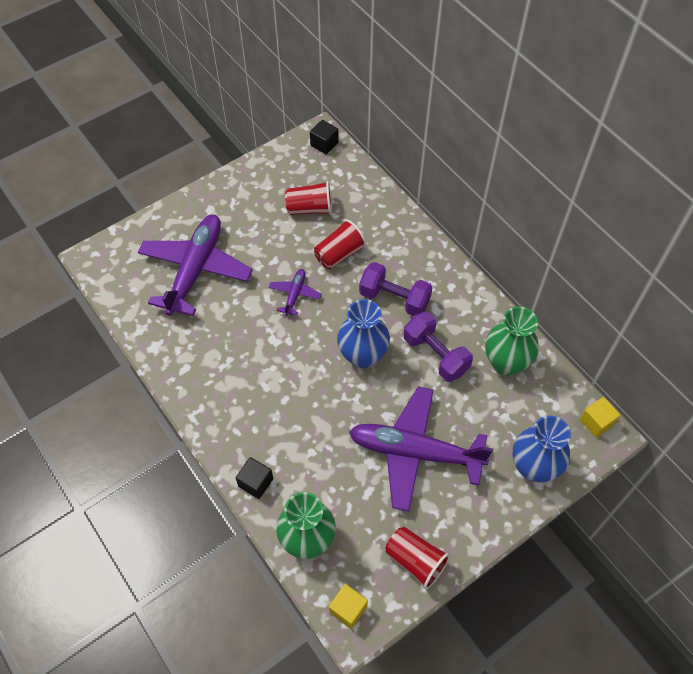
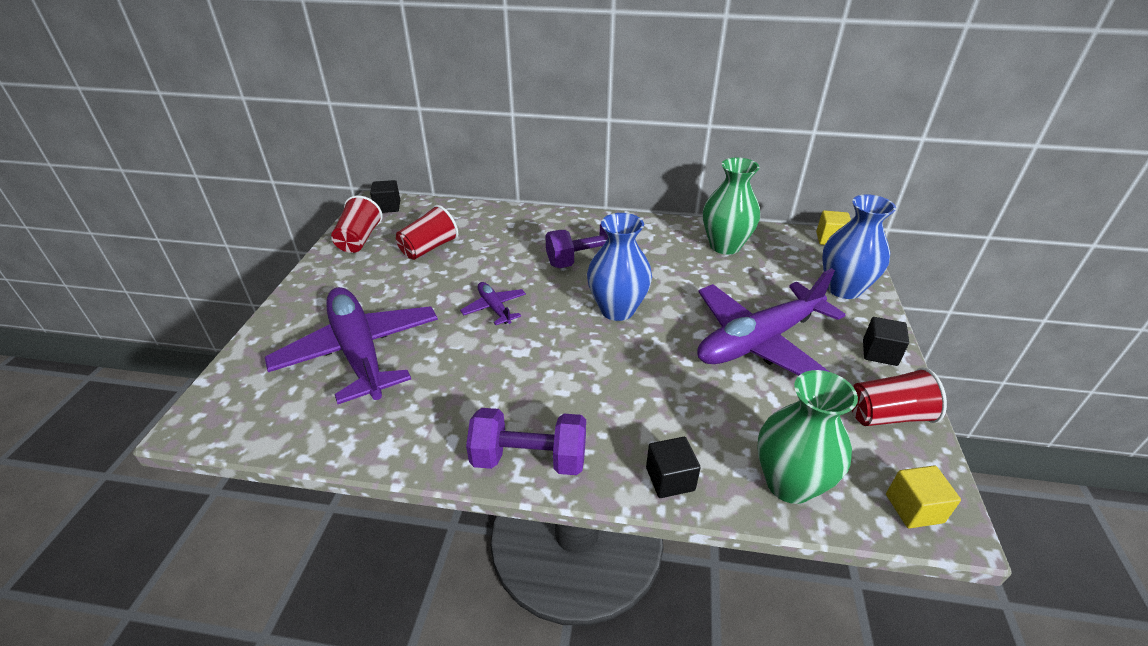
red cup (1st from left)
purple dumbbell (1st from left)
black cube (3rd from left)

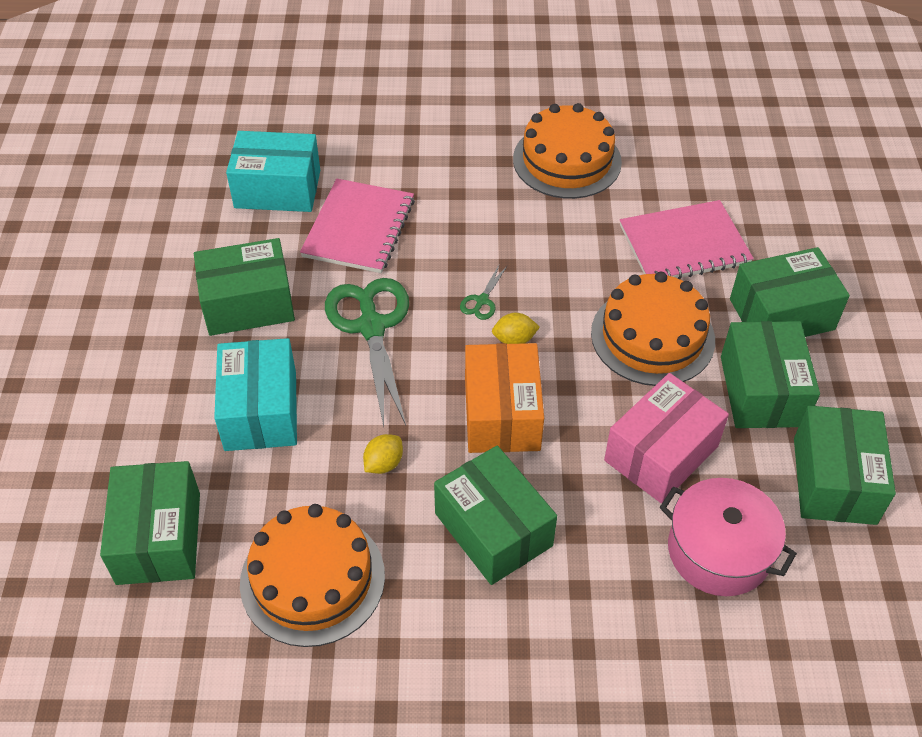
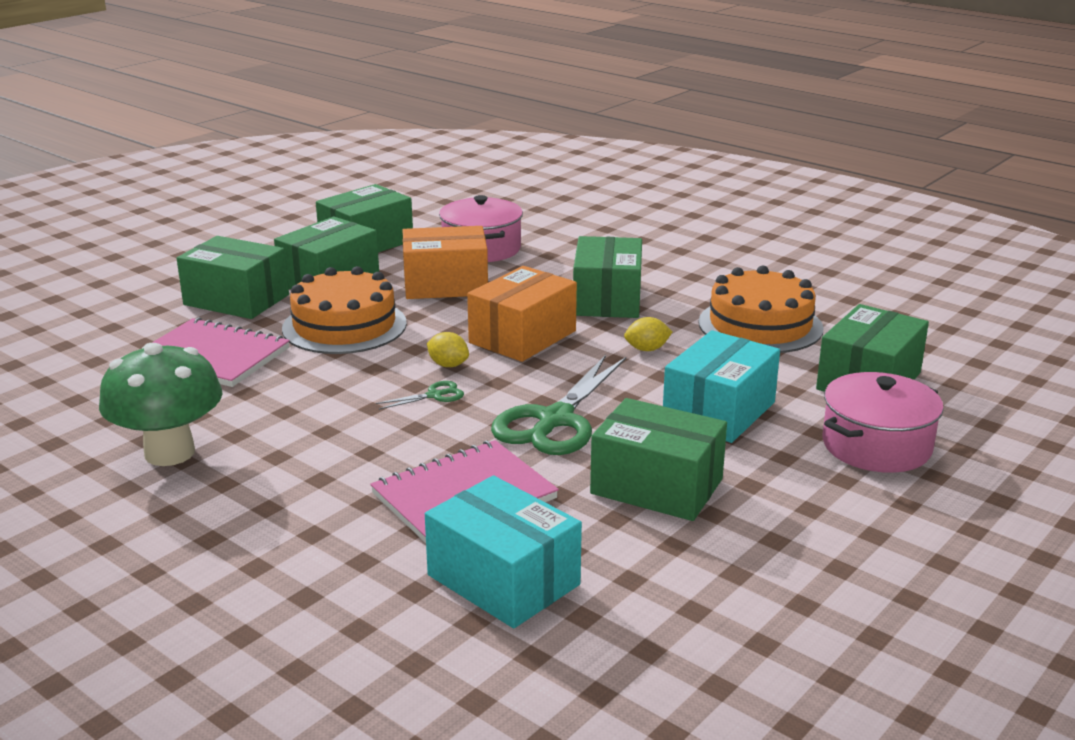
green mushroom
orange box (1st from left)
pink pot (2nd from left)

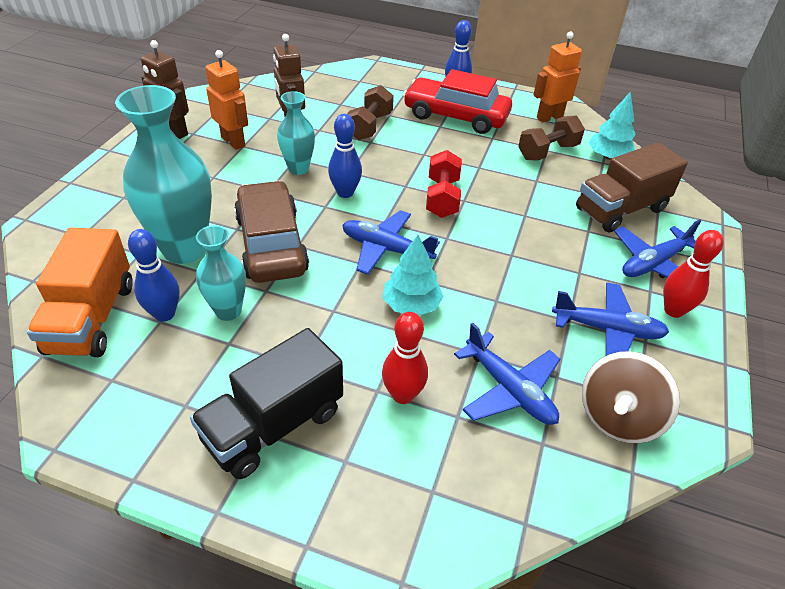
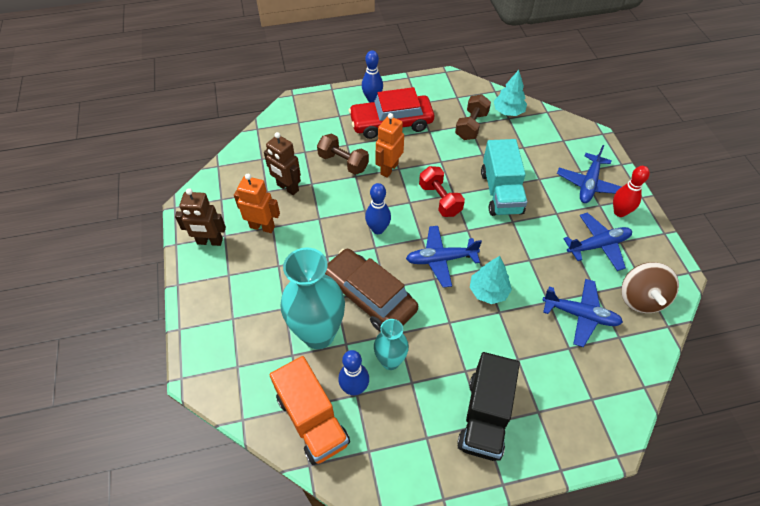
orange robot (2nd from left)
brown dumbbell (1st from left)
turquoise vase (3rd from left in the first image)
brown truck
red bowling pin (1st from left in the first image)
turquoise truck

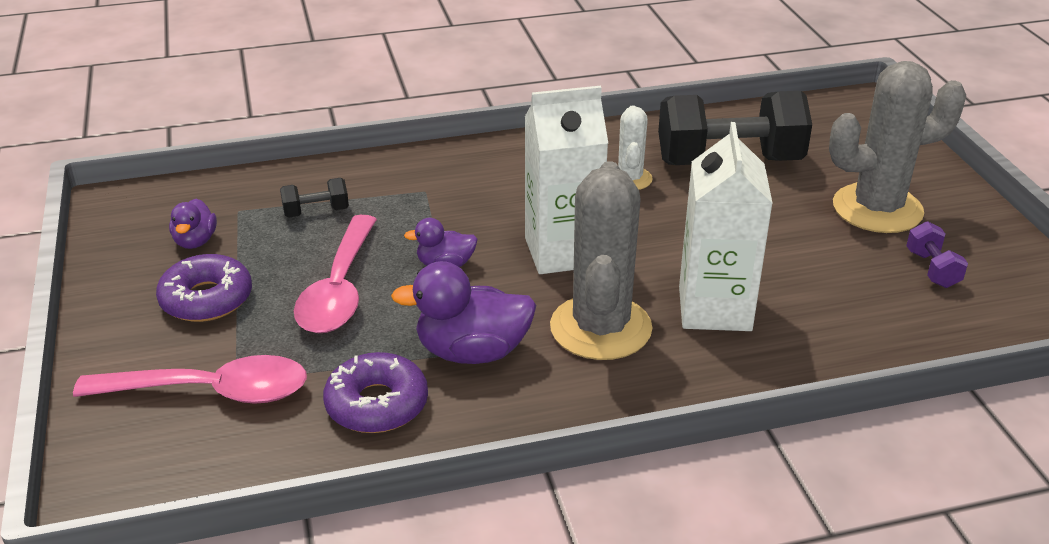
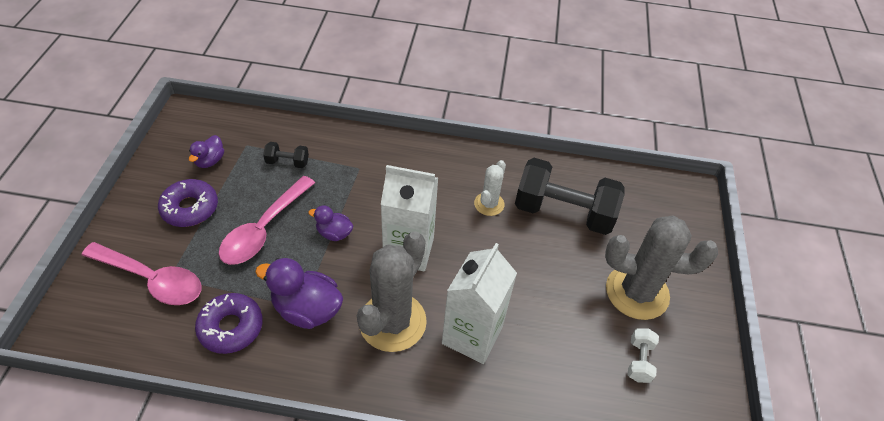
white dumbbell

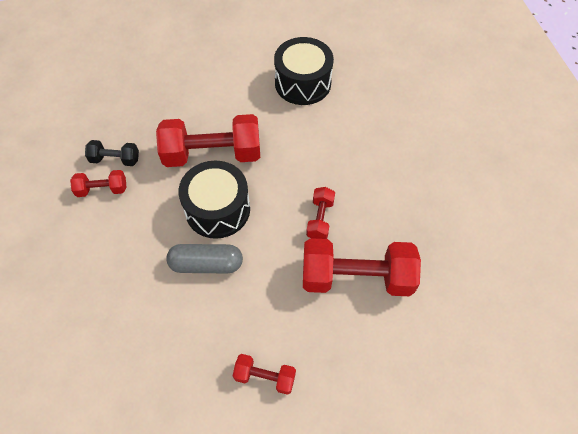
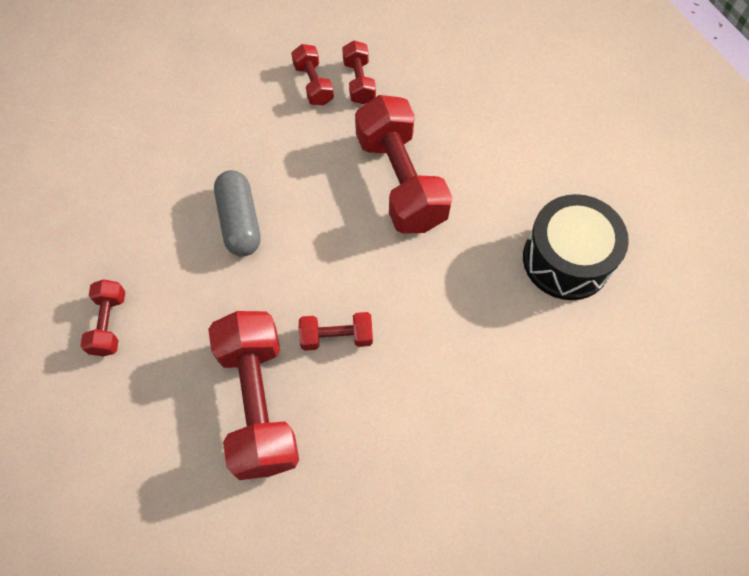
red dumbbell (5th from left)
black drum (1st from left in the first image)

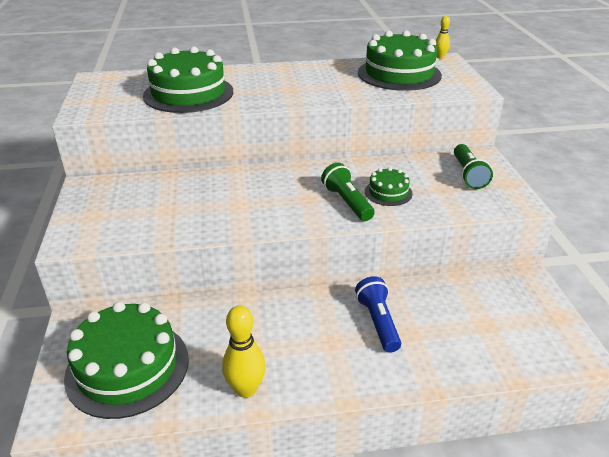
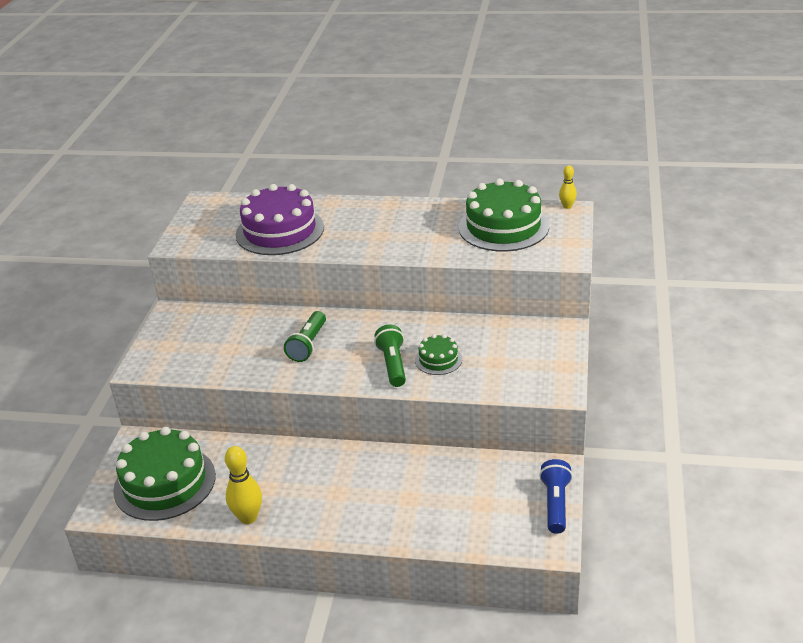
purple cake
green flashlight (1st from left)
blue flashlight

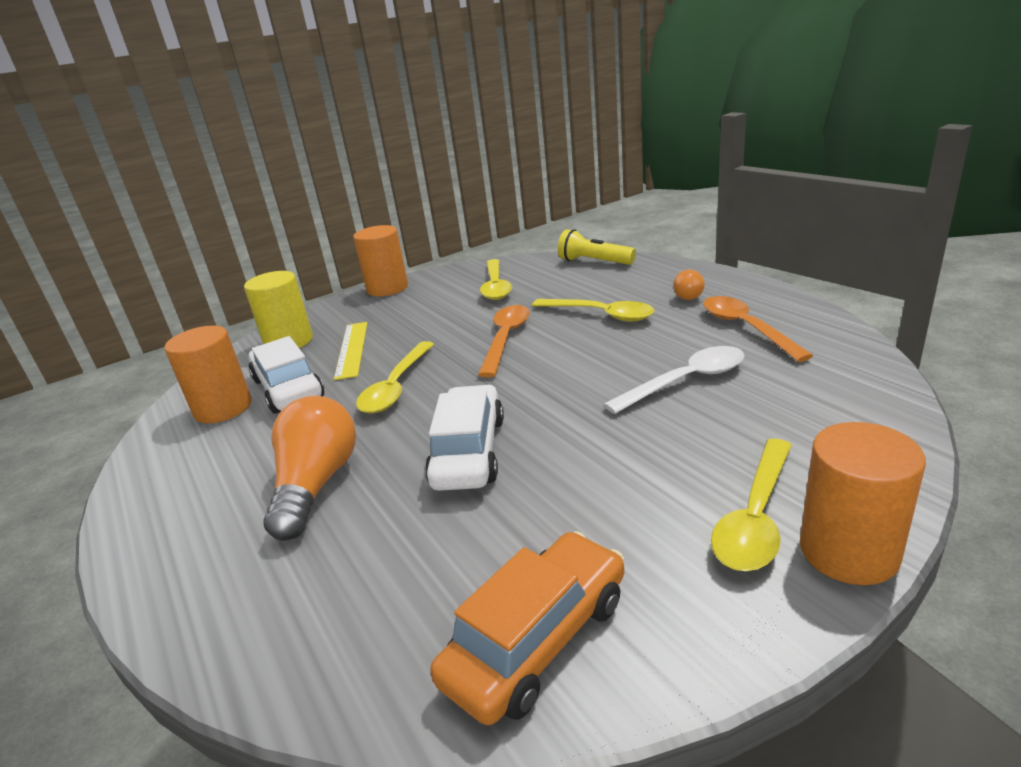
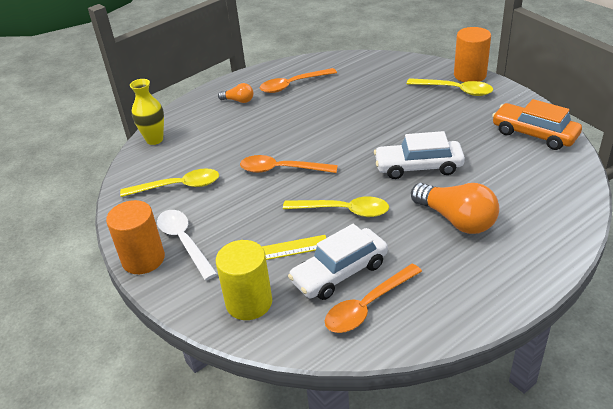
yellow vase
yellow spoon (3rd from left in the first image)
orange spoon (3rd from left)
white spoon
orange light bulb (2nd from left)

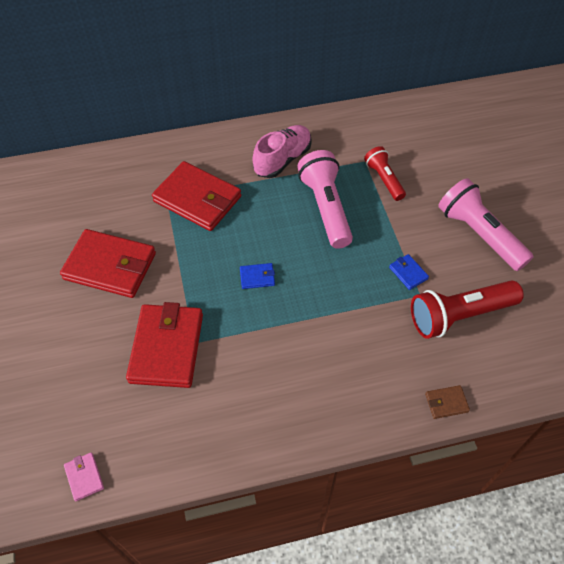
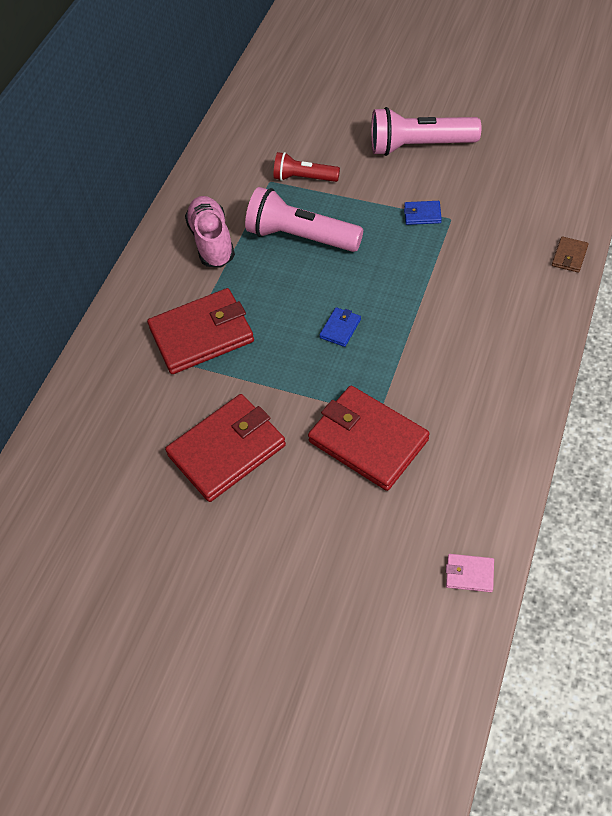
red flashlight (2nd from left in the first image)

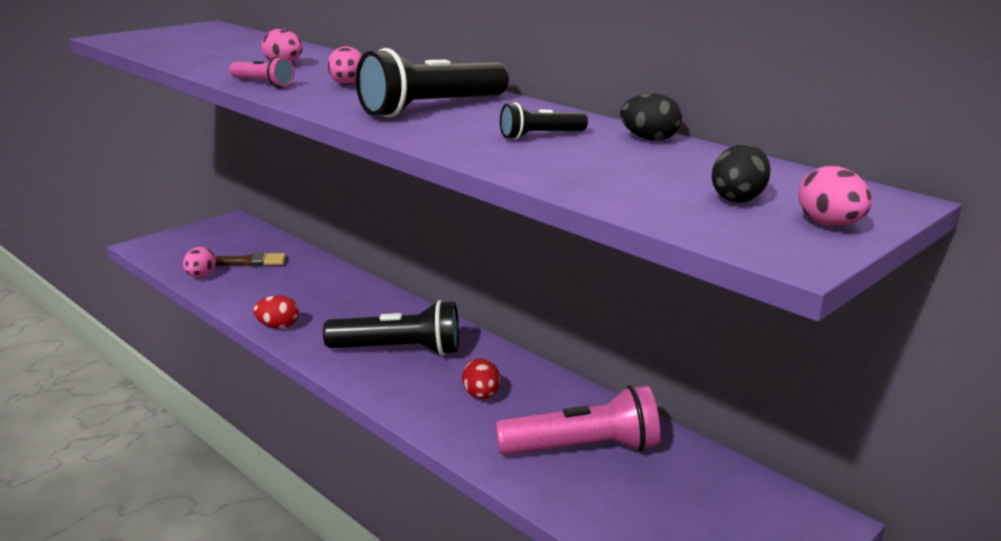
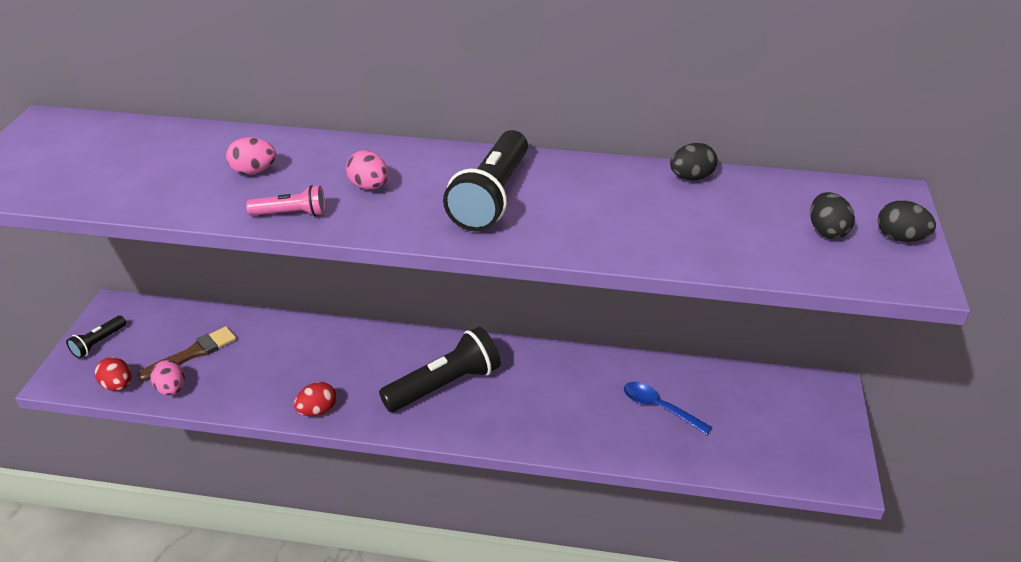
black flashlight (1st from left)
black egg (3rd from left)
red egg (1st from left)
blue spoon

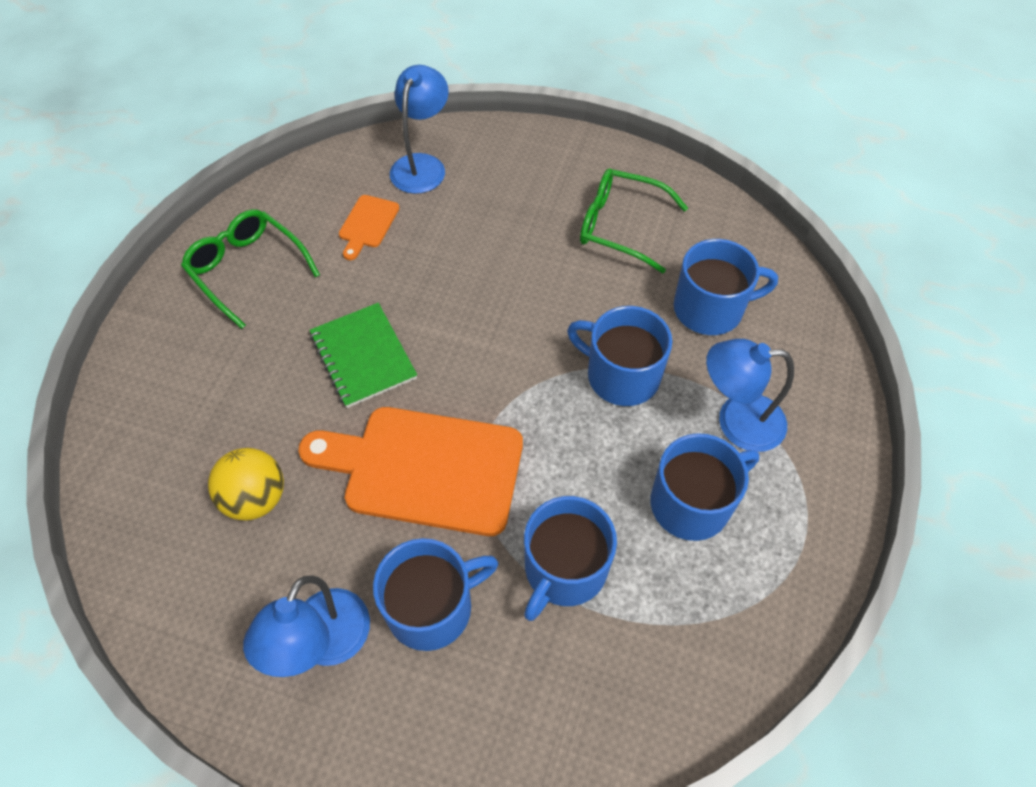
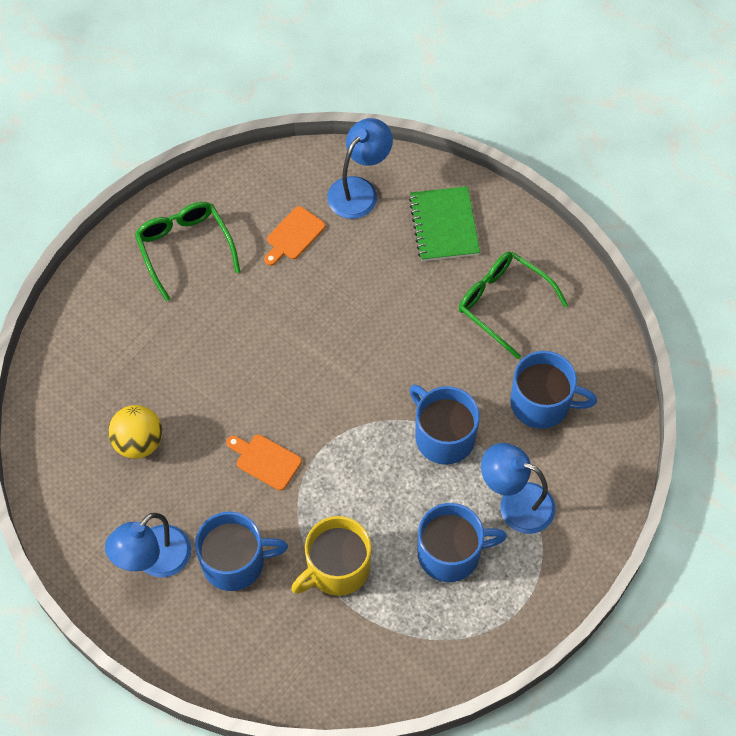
green notebook
orange cutting board (1st from left)
yellow mug

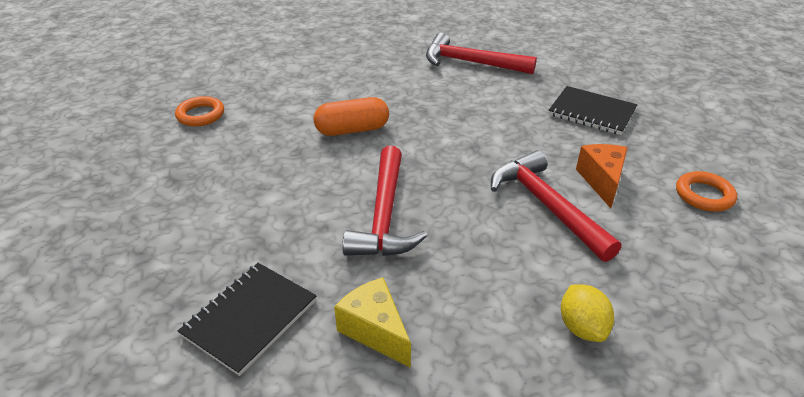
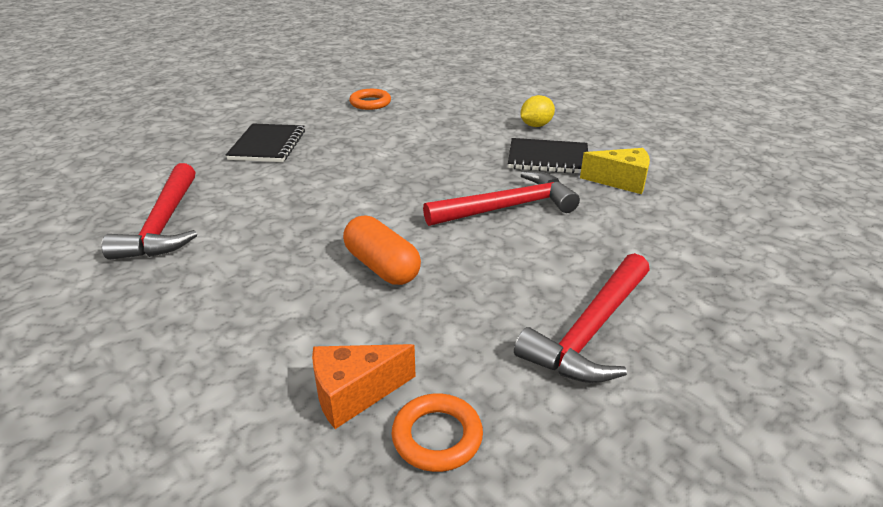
orange cheese
red hammer (3rd from left)
black notebook (2nd from left)
yellow cheese

